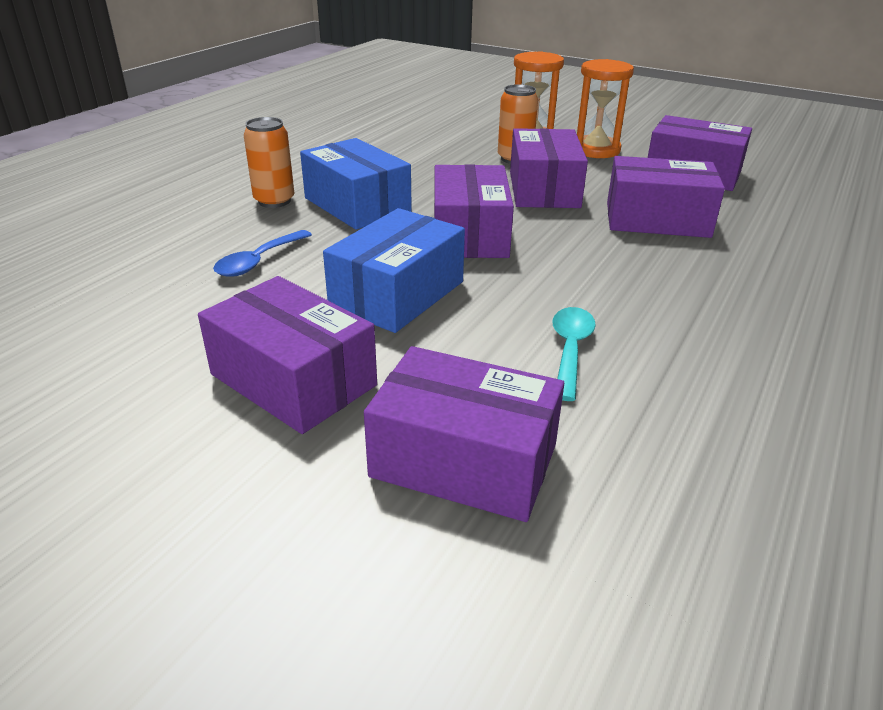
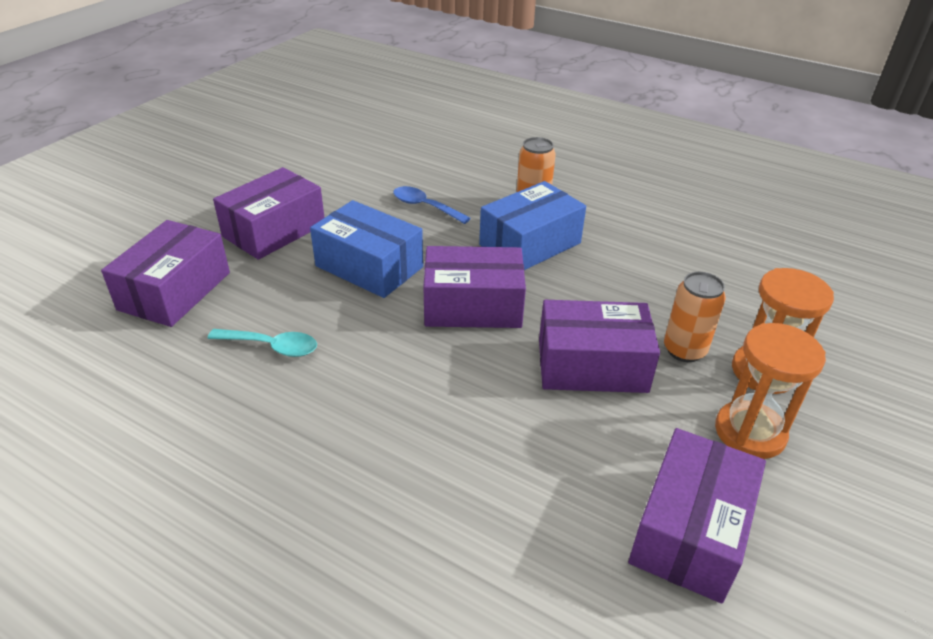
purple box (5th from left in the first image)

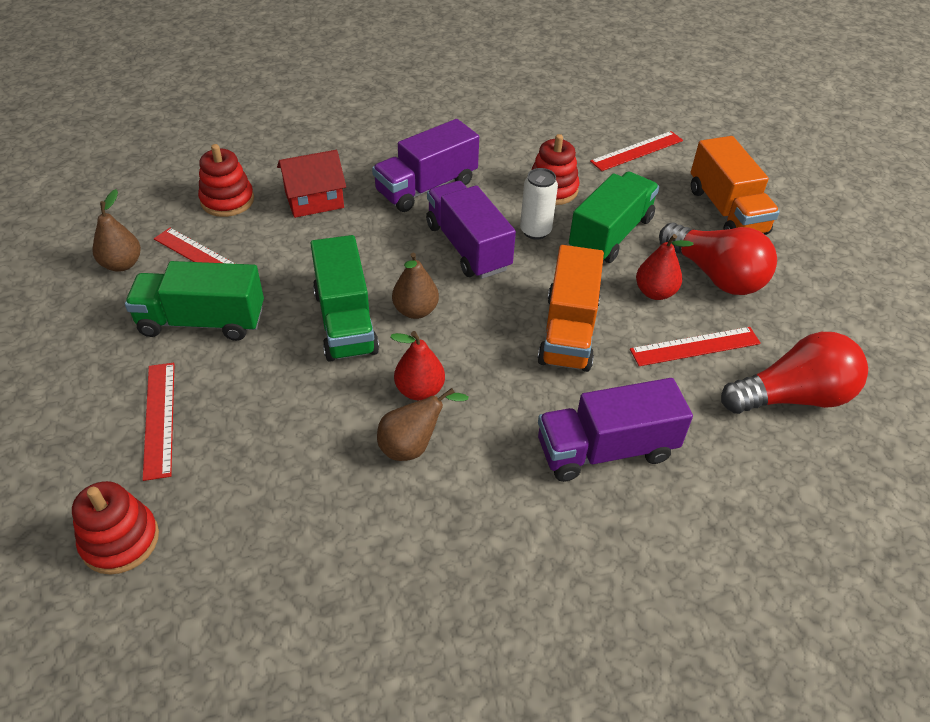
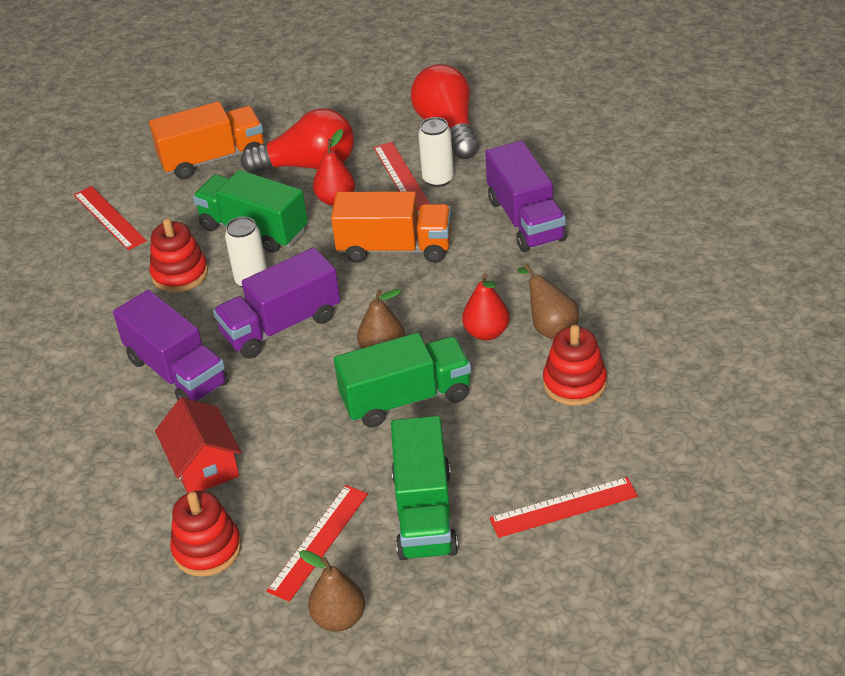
red light bulb (1st from left)
red stacking toy (3rd from left)
white can (2nd from left)

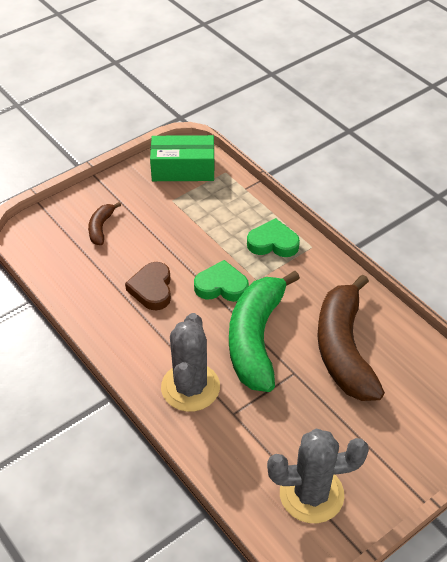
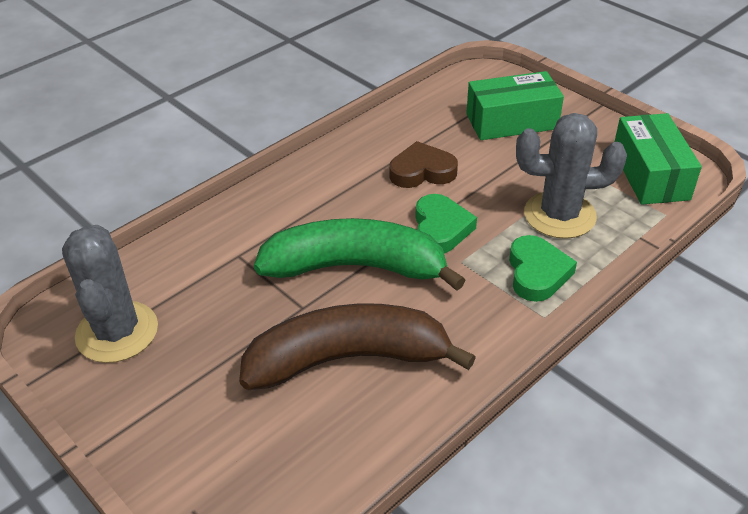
green box (1st from left)
grey cactus (2nd from left)

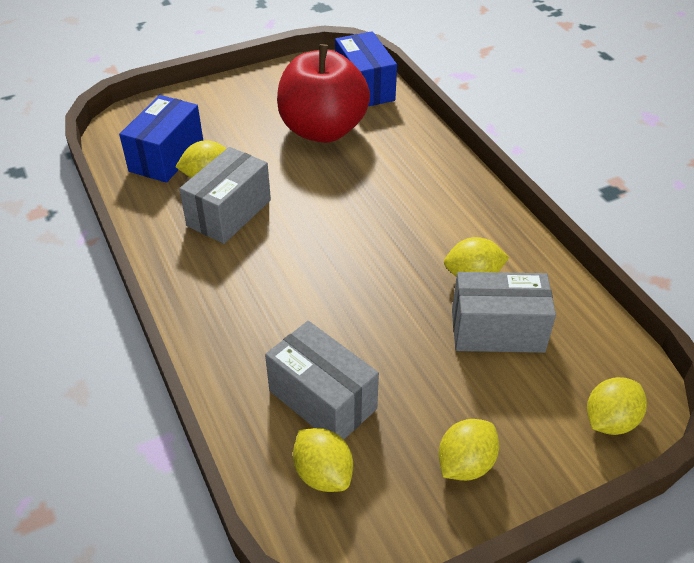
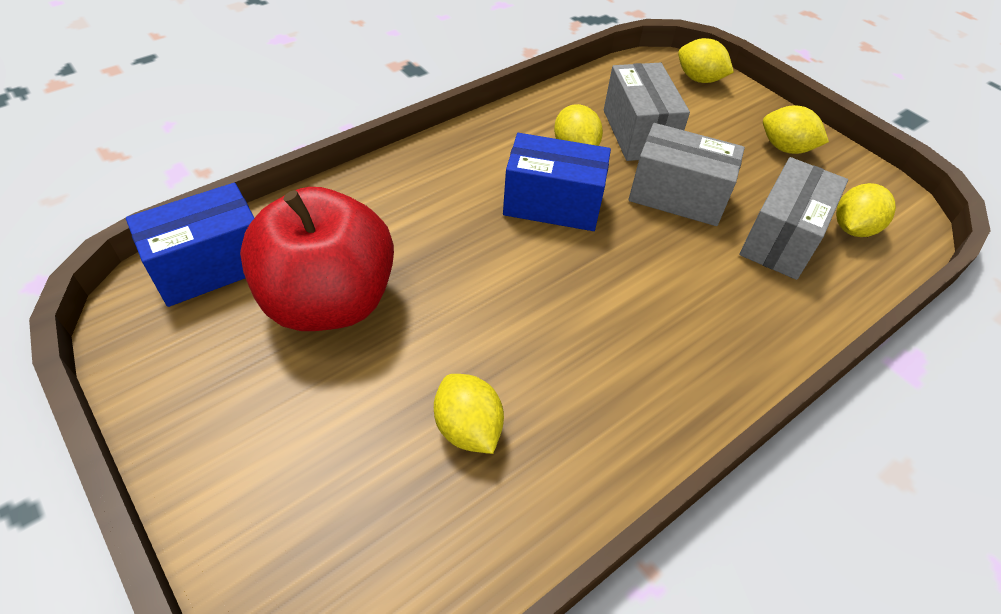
blue box (2nd from left)
grey box (2nd from left)

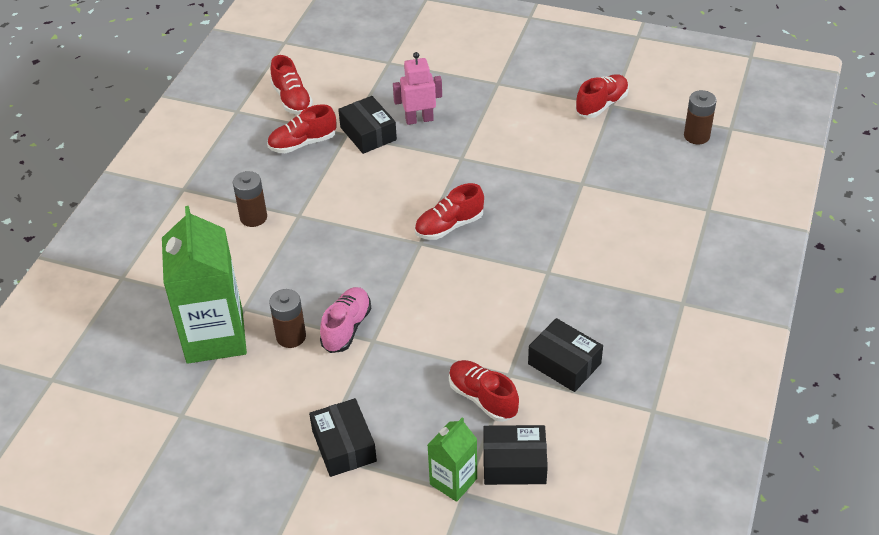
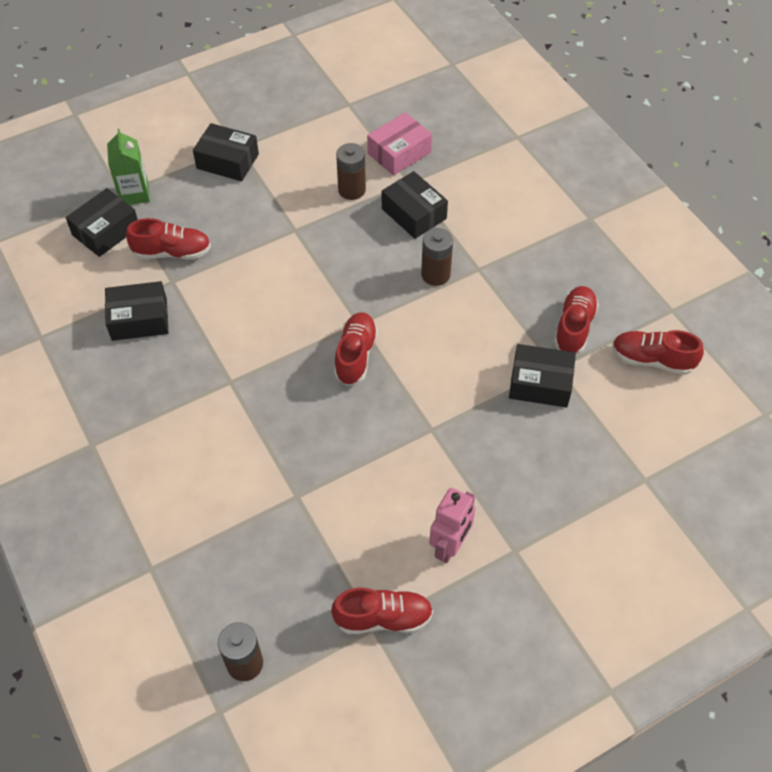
pink robot
red shoe (3rd from left)
brown battery (3rd from left)
pink box
pink shoe
black box (4th from left)

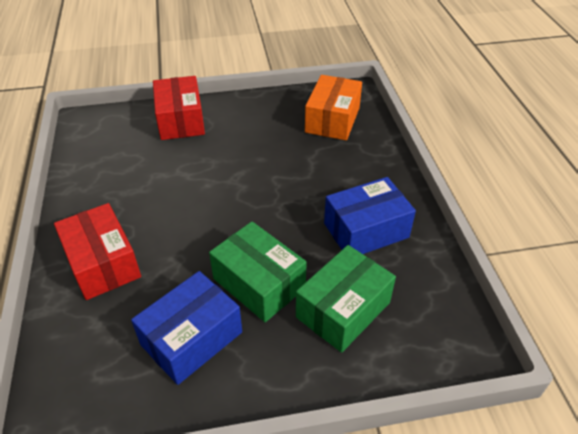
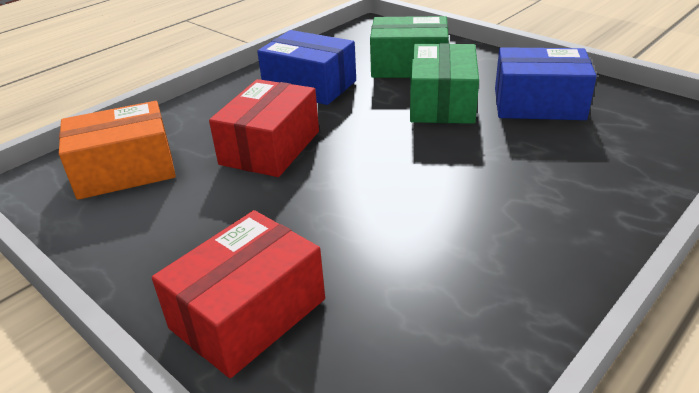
red box (2nd from left)

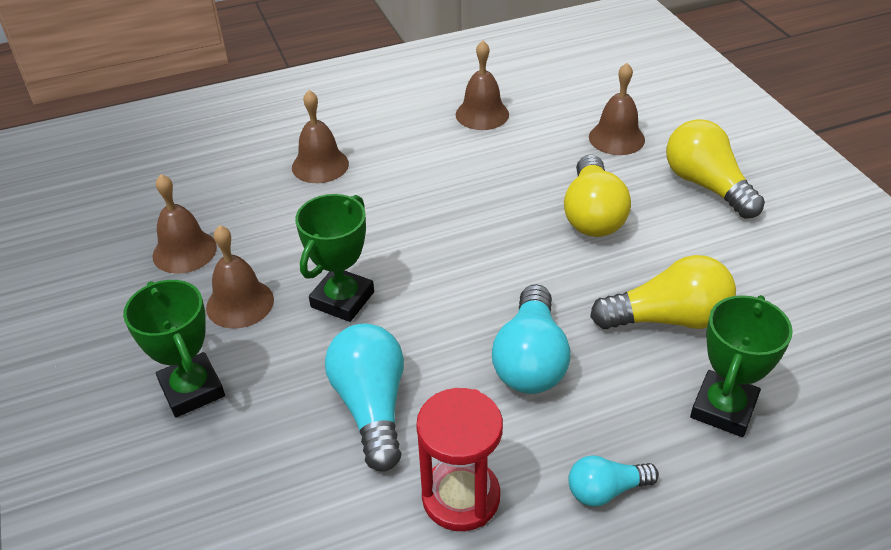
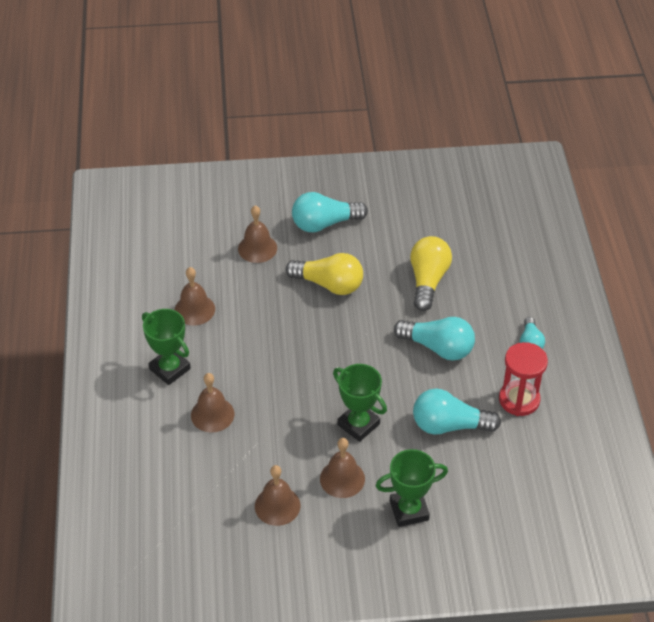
turquoise light bulb (1st from left)
green trophy (1st from left)

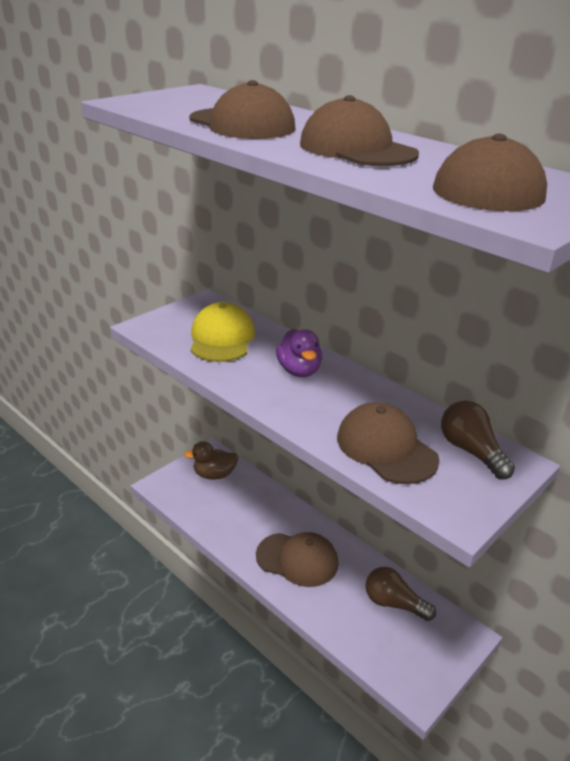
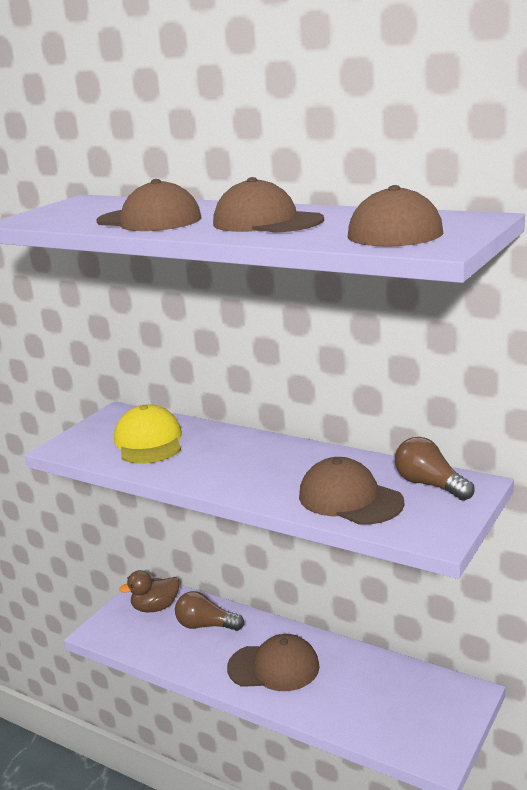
purple duck
brown light bulb (1st from left)

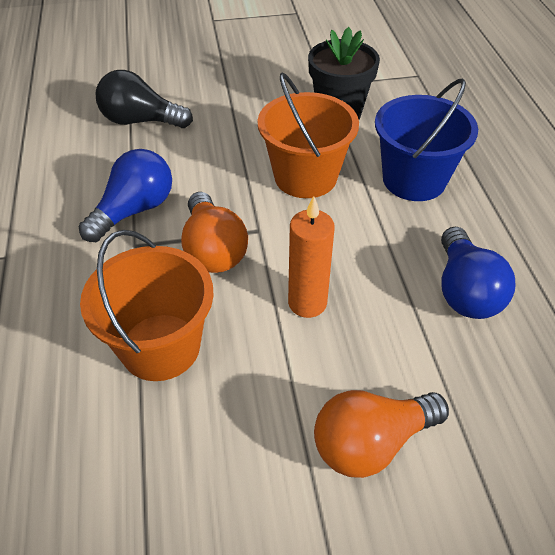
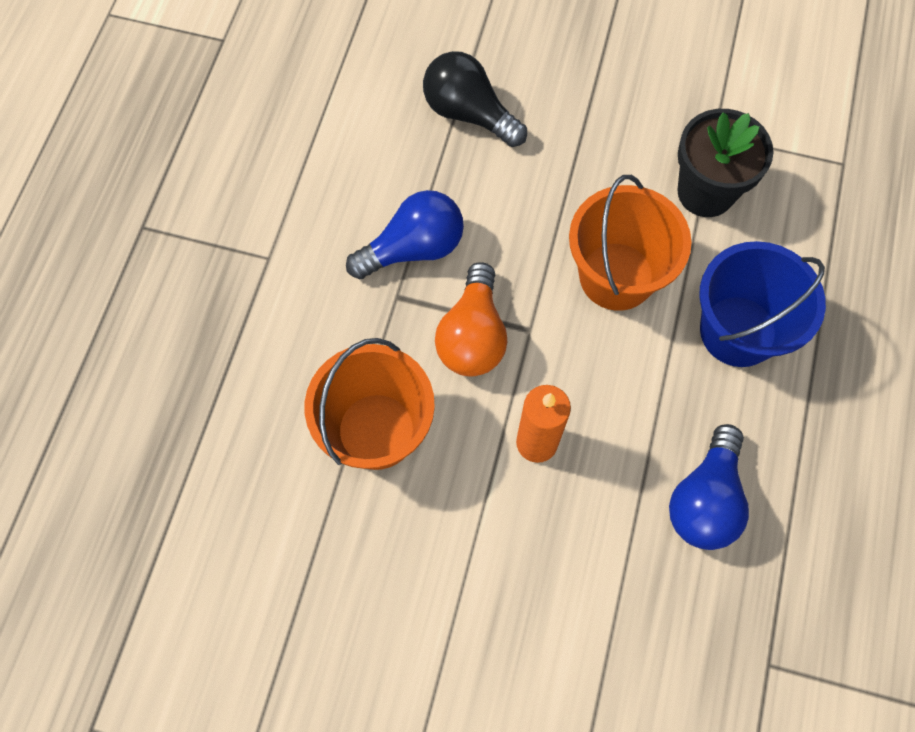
orange light bulb (2nd from left in the first image)

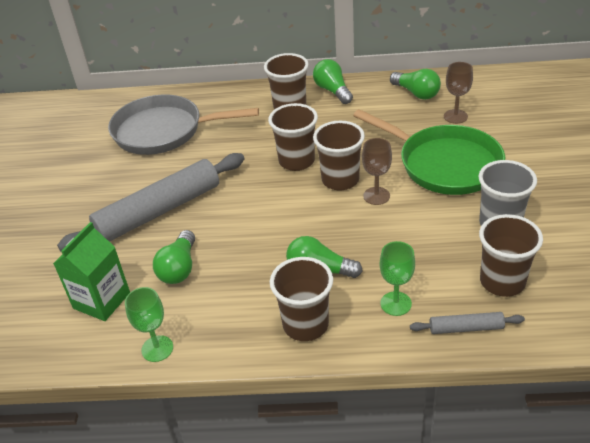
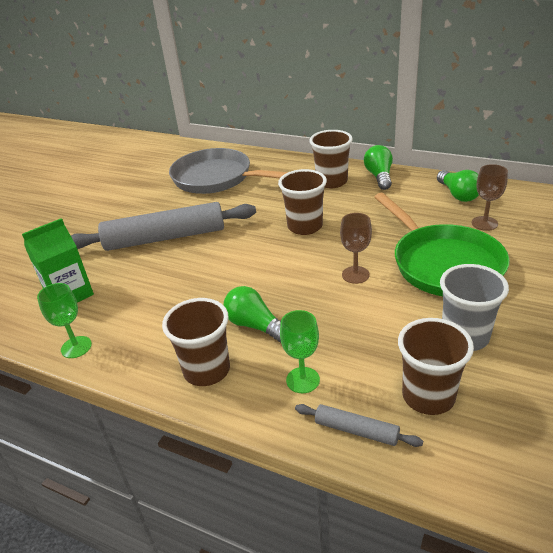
brown cup (4th from left in the first image)
green light bulb (1st from left in the first image)

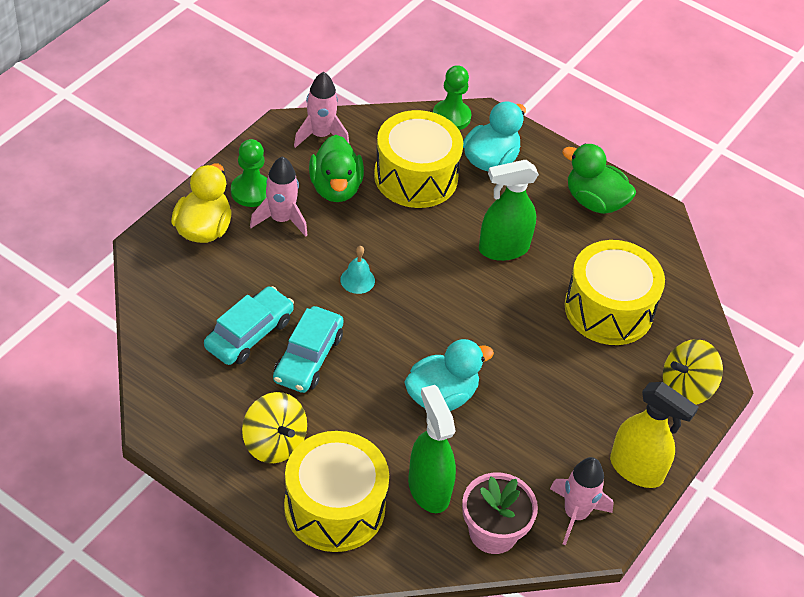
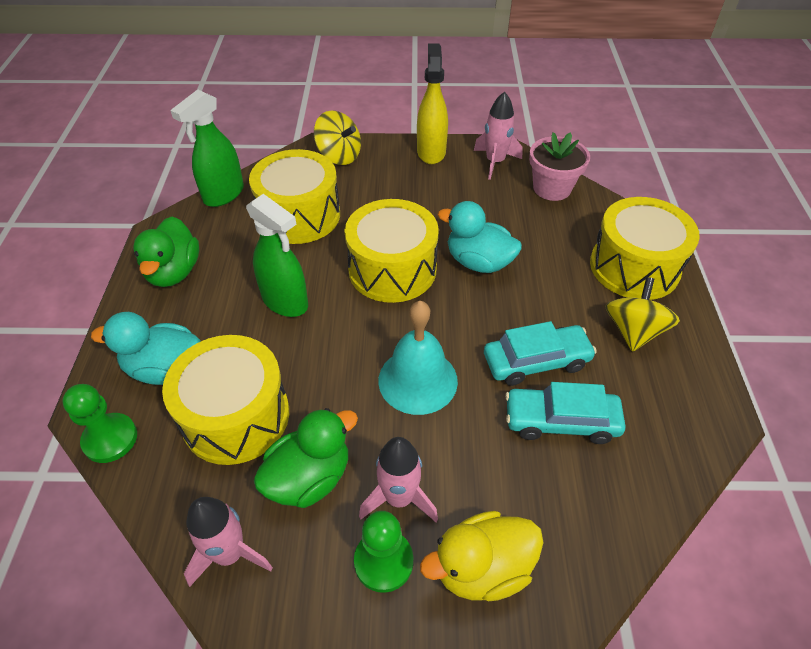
turquoise bell
green spray bottle (1st from left)
yellow drum (3rd from left)

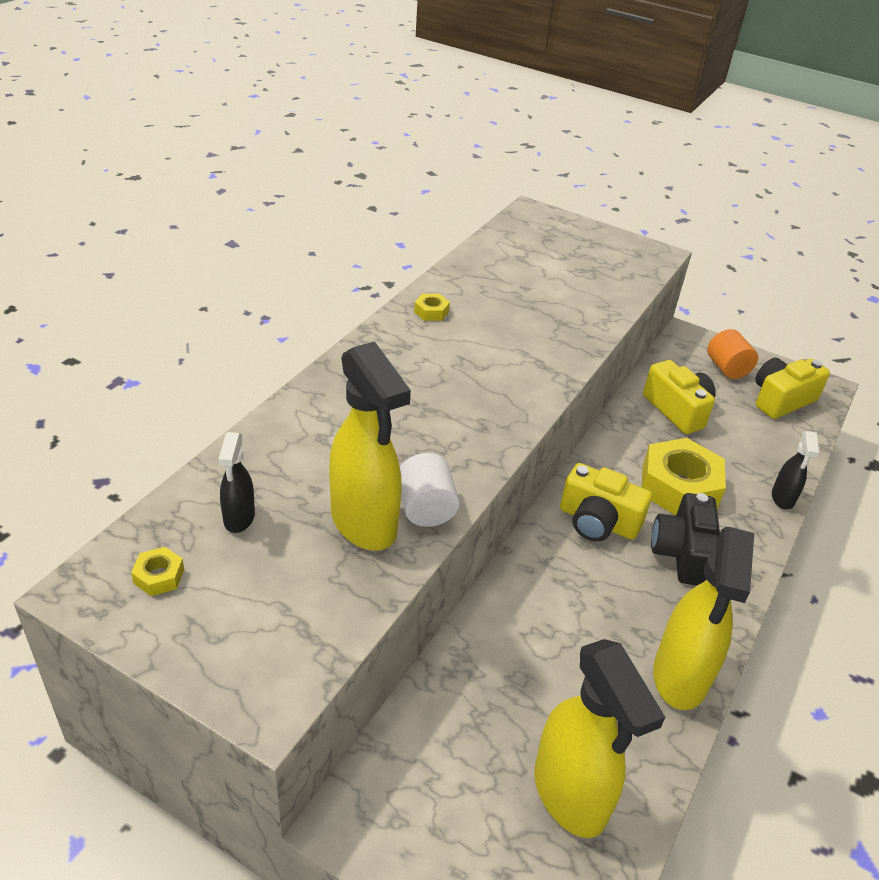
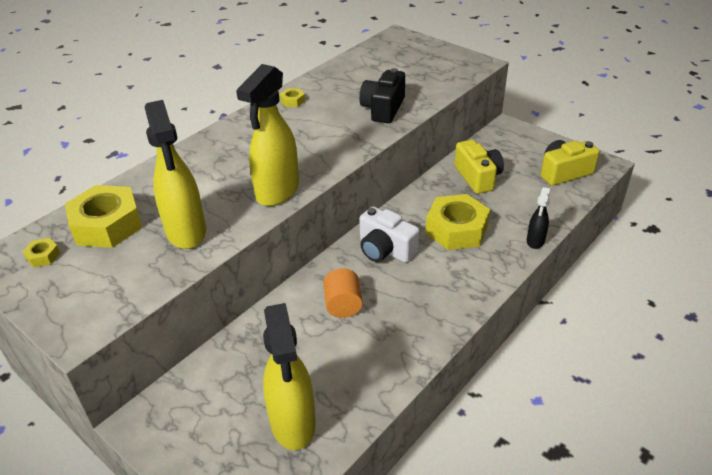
orange cylinder
yellow nut (2nd from left)
white cylinder
white camera
black camera
yellow spray bottle (2nd from left)

